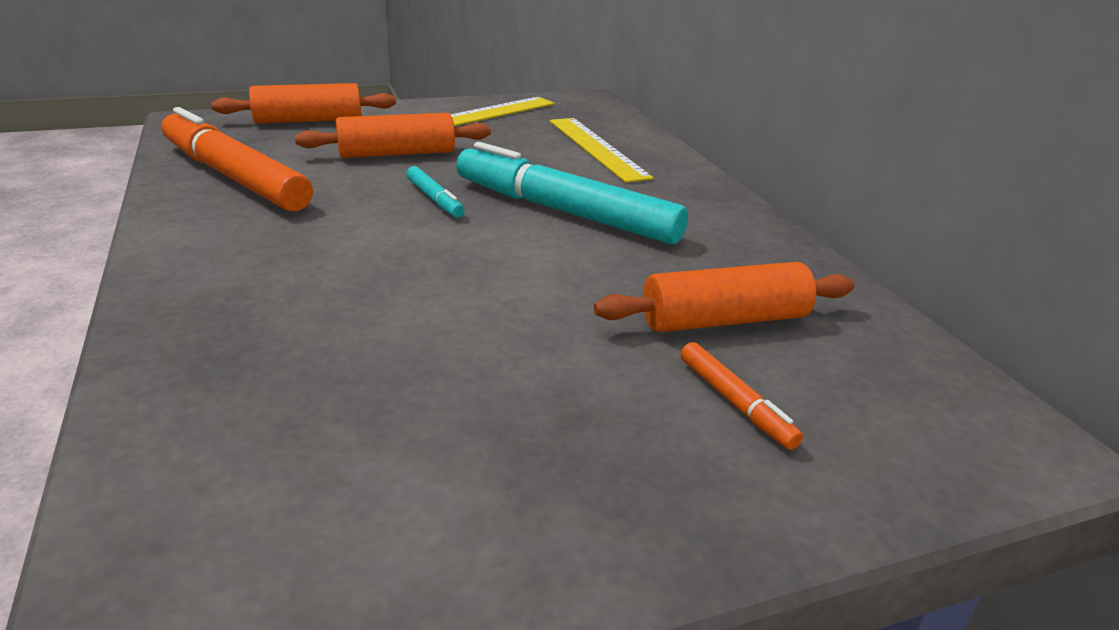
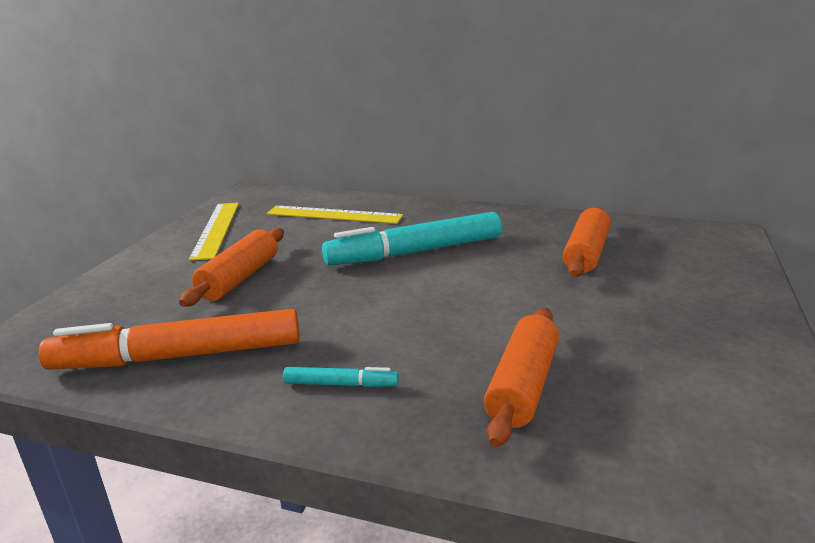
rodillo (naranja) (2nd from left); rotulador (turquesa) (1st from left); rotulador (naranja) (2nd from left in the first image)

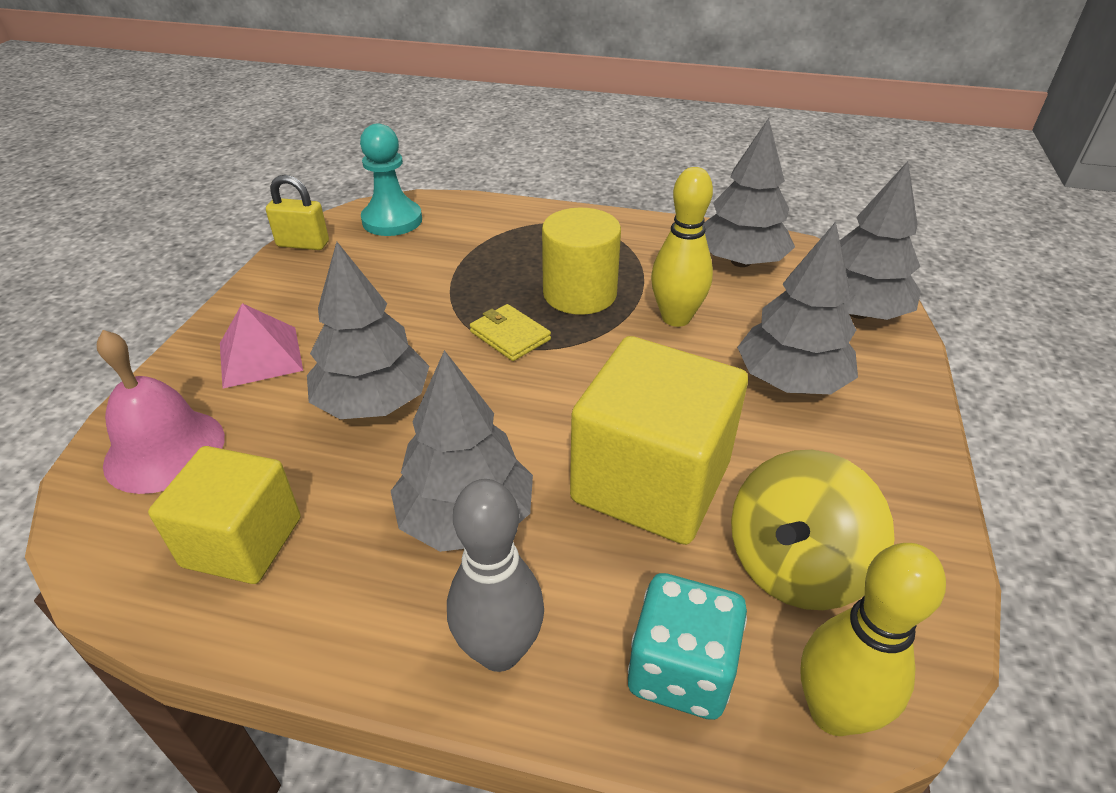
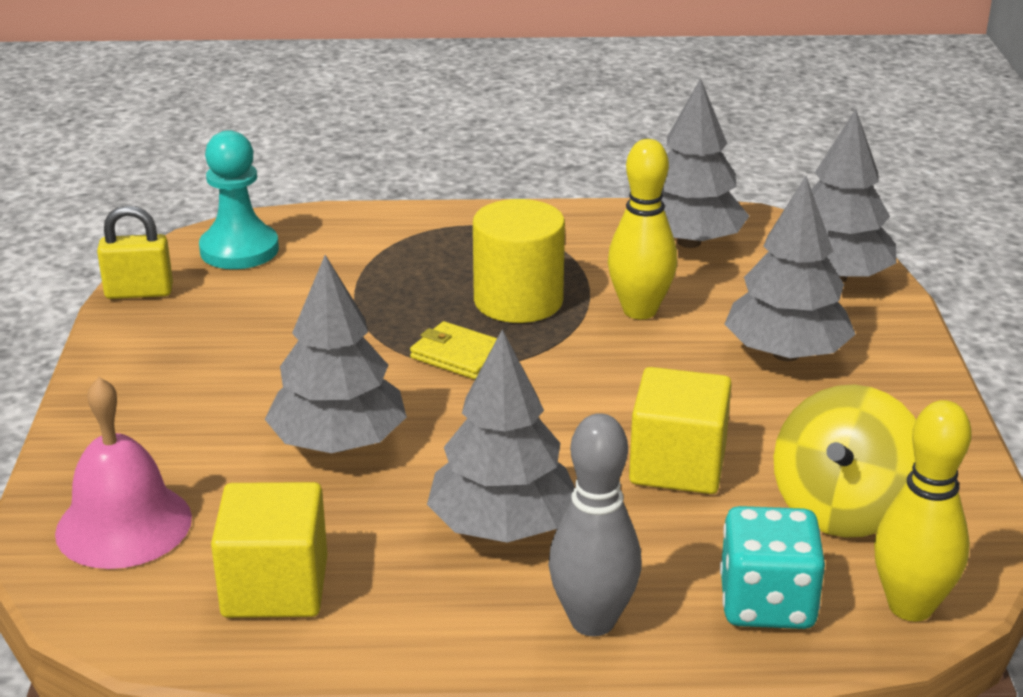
pirámide (rosa); cubo (amarillo) (2nd from left)

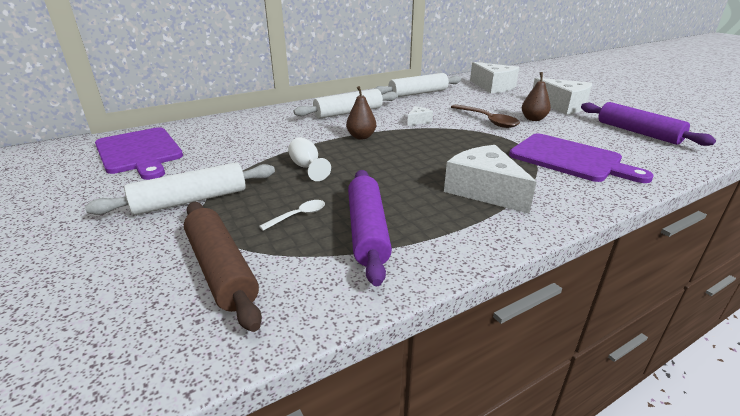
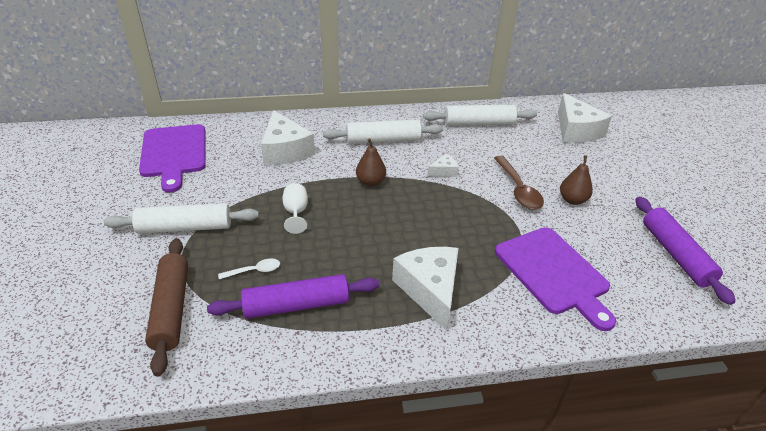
queso (blanco) (1st from left); rodillo (morado) (1st from left)

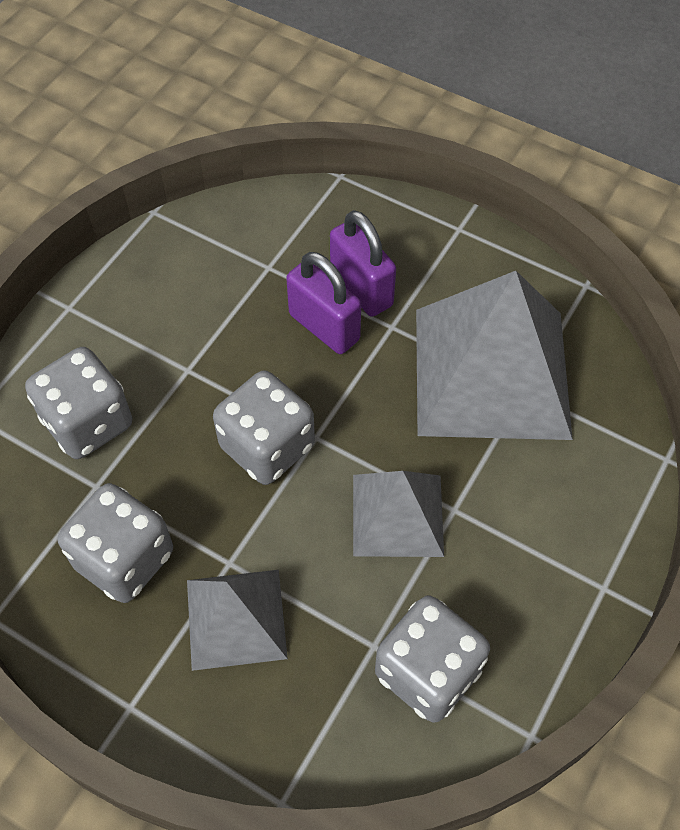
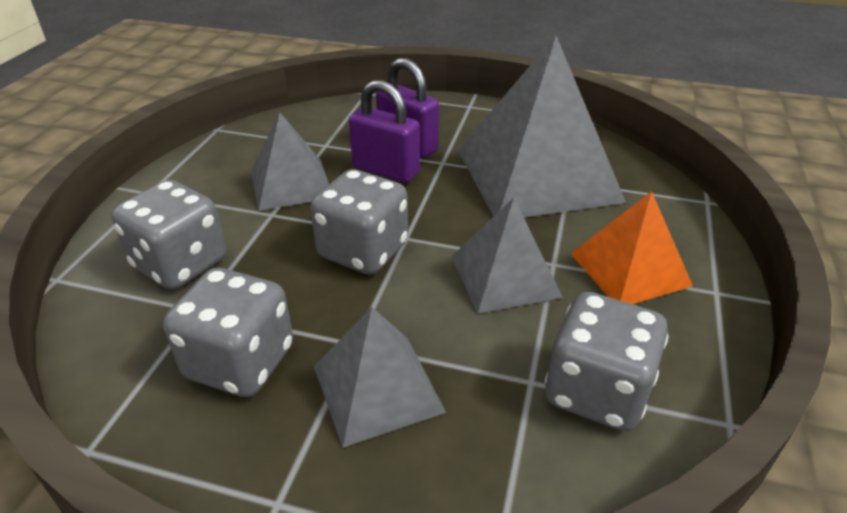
pirámide (gris) (1st from left); pirámide (naranja)

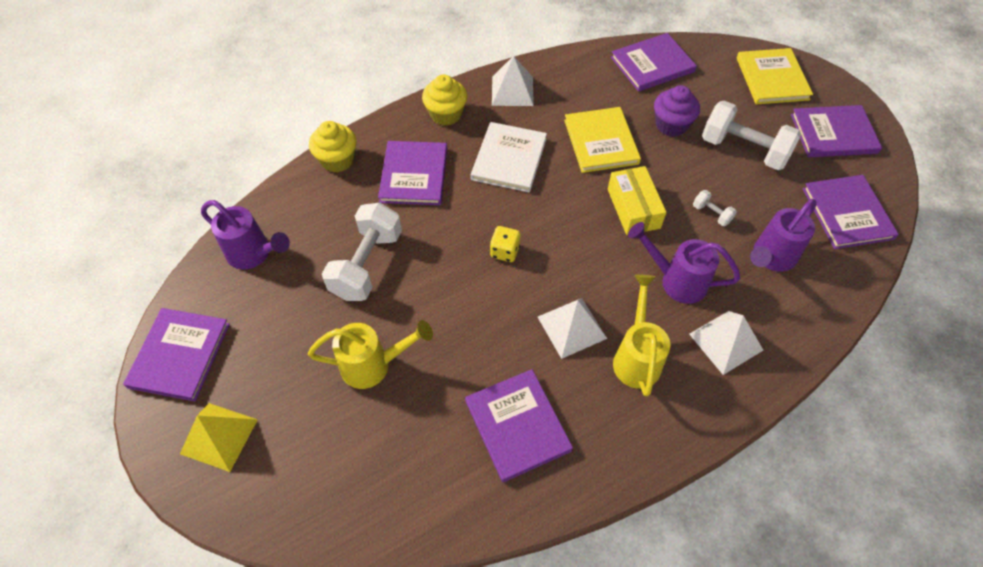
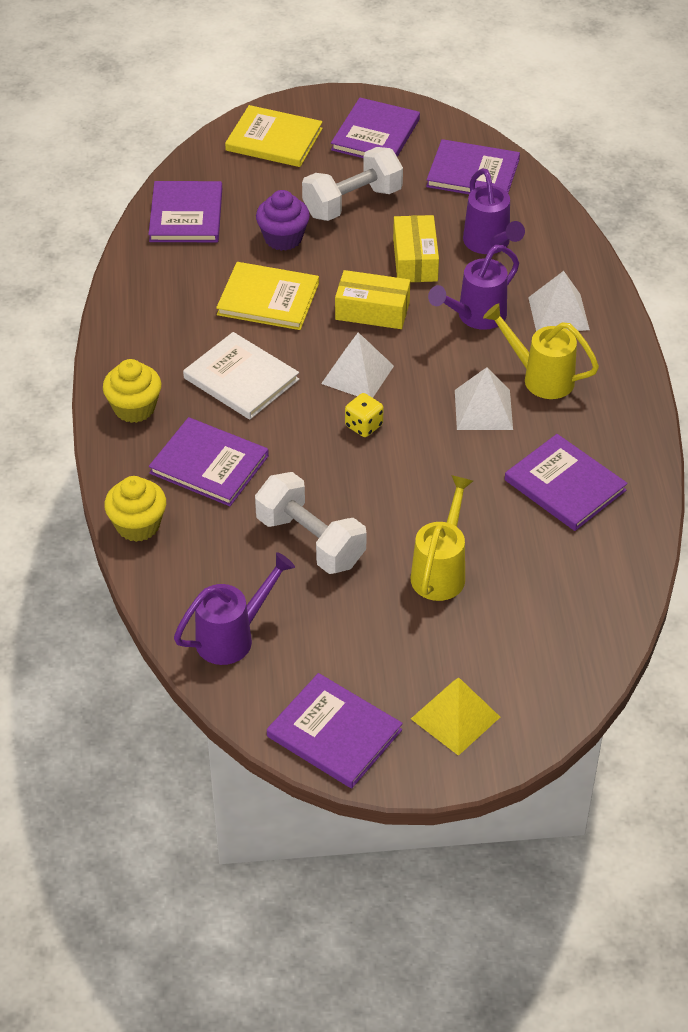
pirámide (blanco) (1st from left); caja (amarillo) (2nd from left); libro (morado) (6th from left)

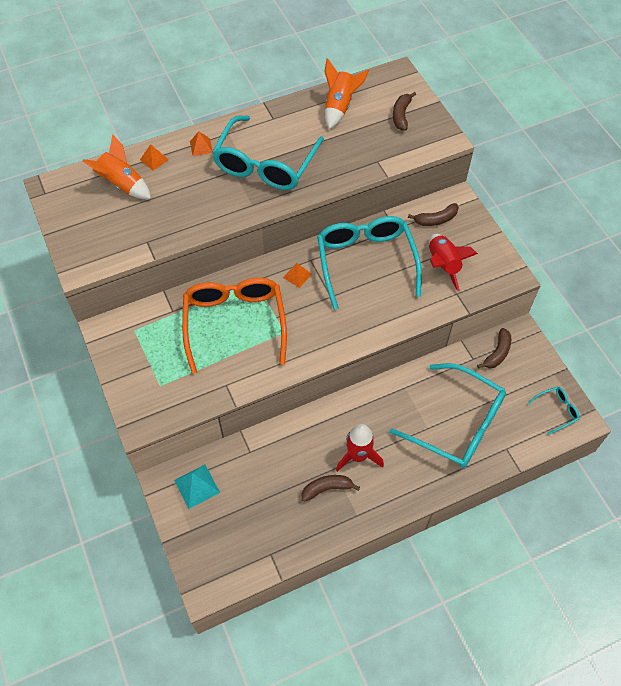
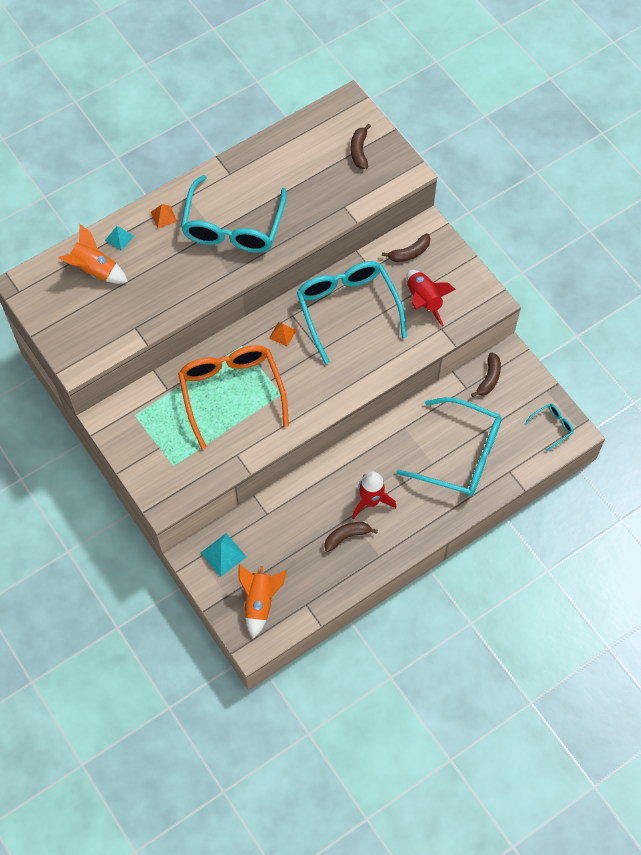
cohete (naranja) (2nd from left); pirámide (turquesa) (1st from left)

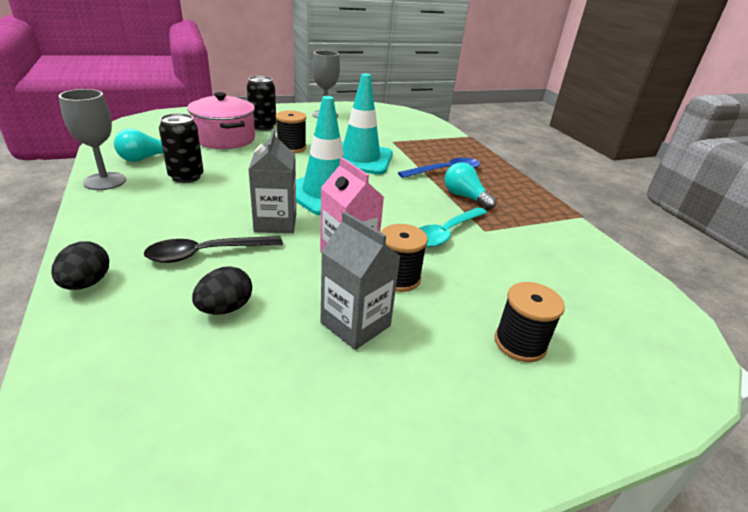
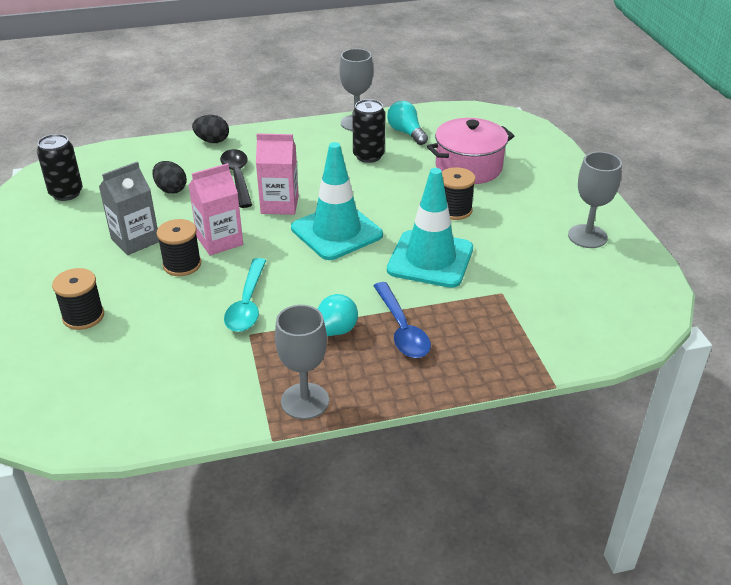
lata (negro) (1st from left); cartón de leche (rosa) (2nd from left); cuchara (turquesa); copa (gris) (1st from left)

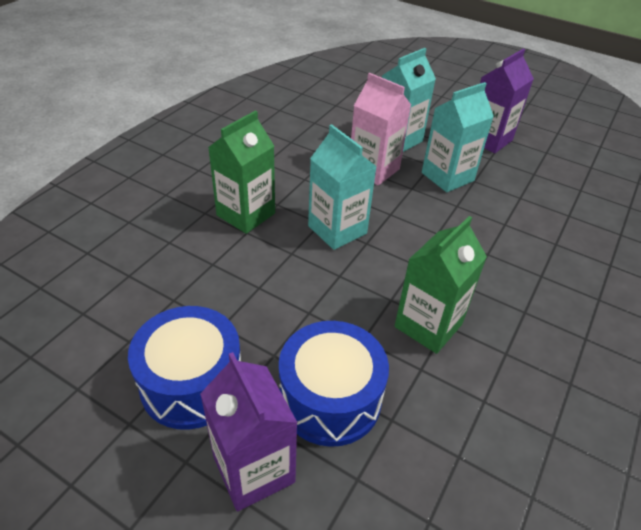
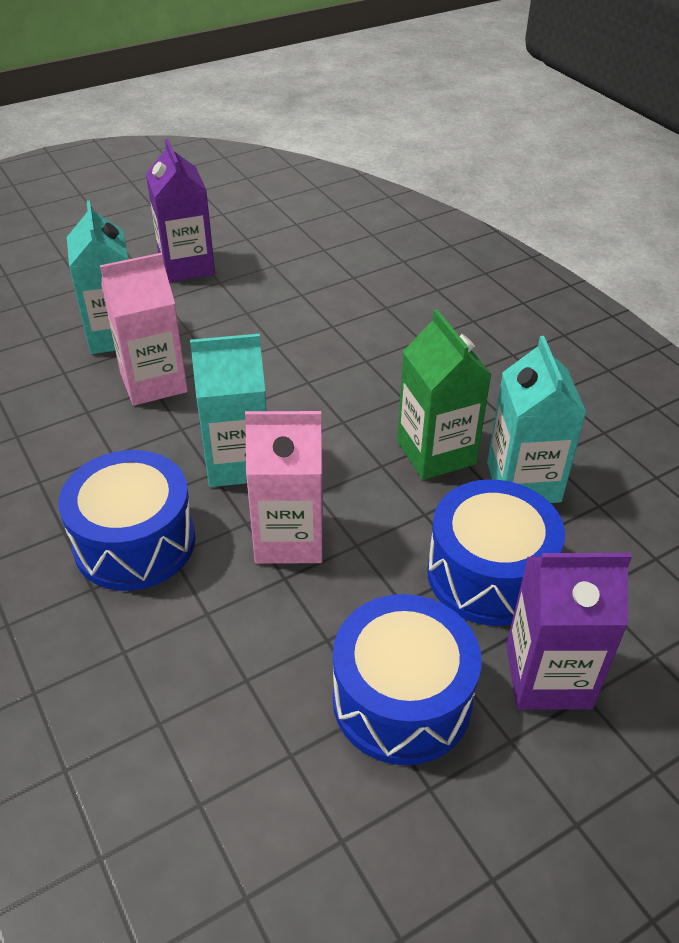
cartón de leche (turquesa) (3rd from left); tambor (azul) (1st from left); cartón de leche (rosa) (2nd from left)

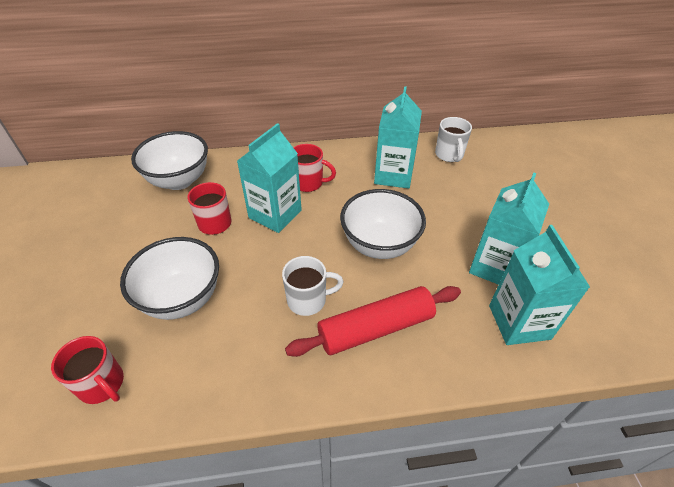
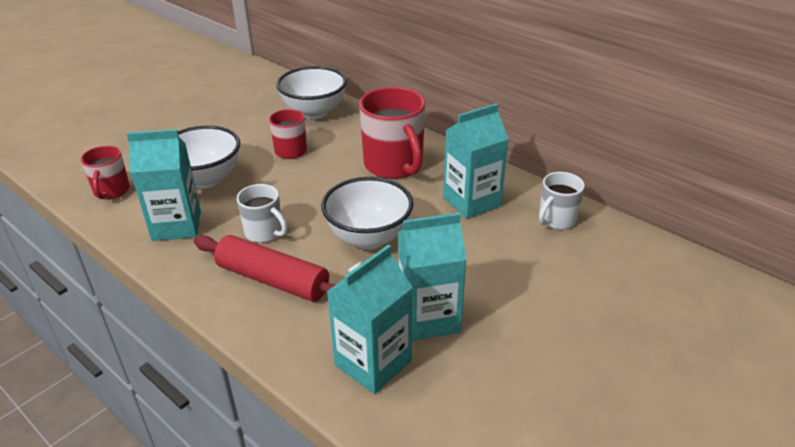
cartón de leche (turquesa) (1st from left); taza (rojo) (3rd from left)

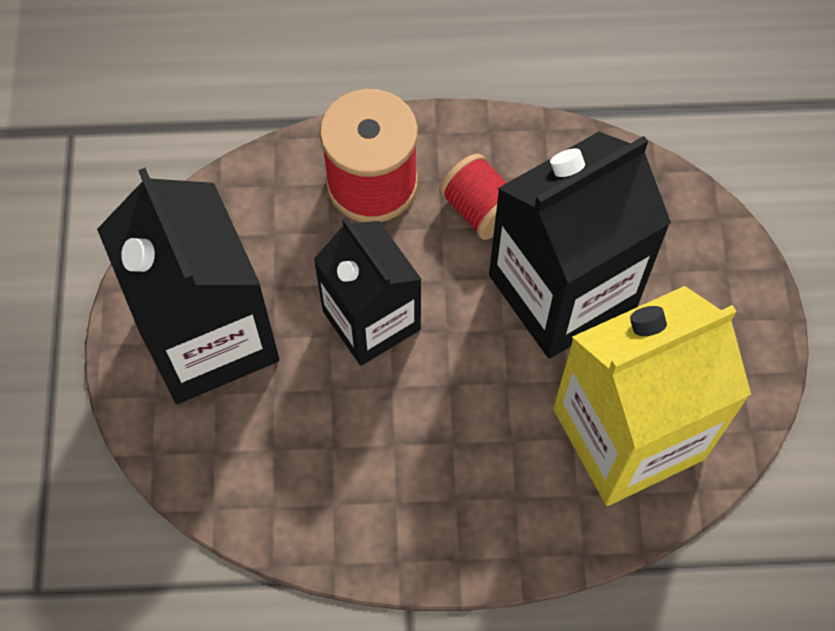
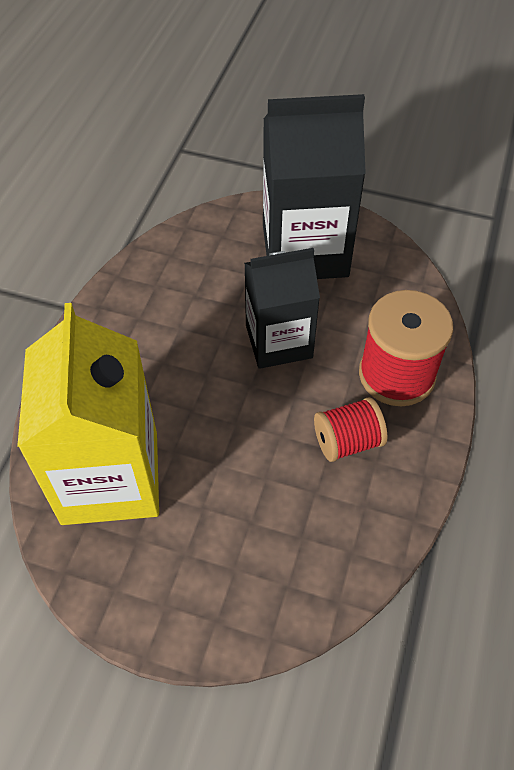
cartón de leche (negro) (3rd from left in the first image)

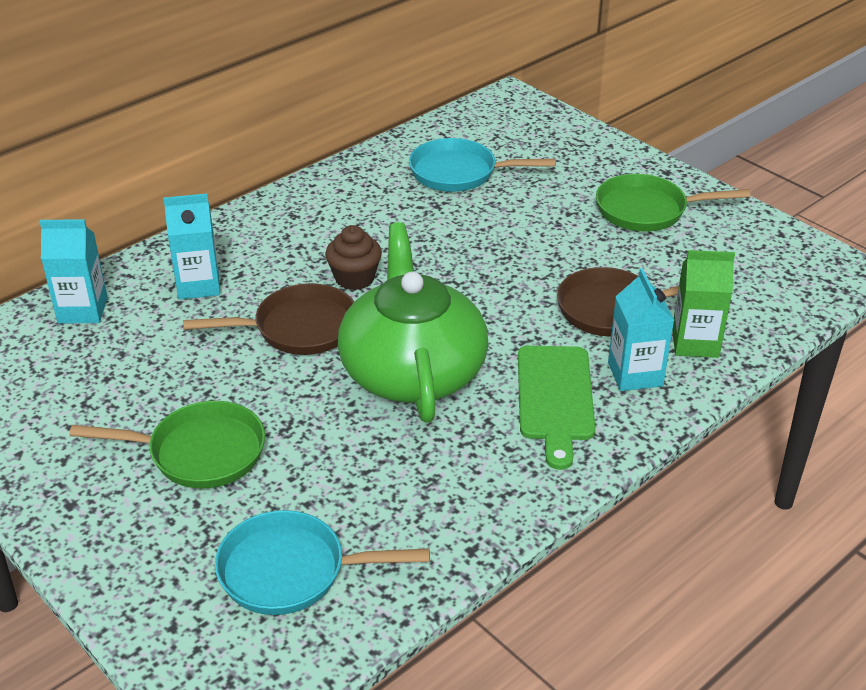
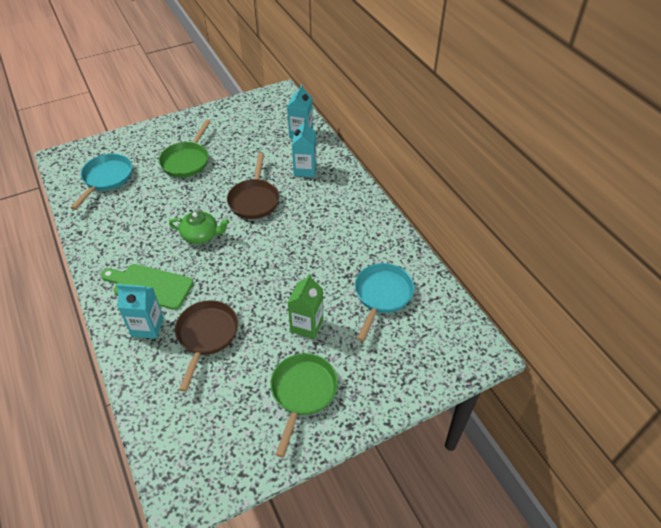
tetera (verde); magdalena (marrón); cartón de leche (verde)

